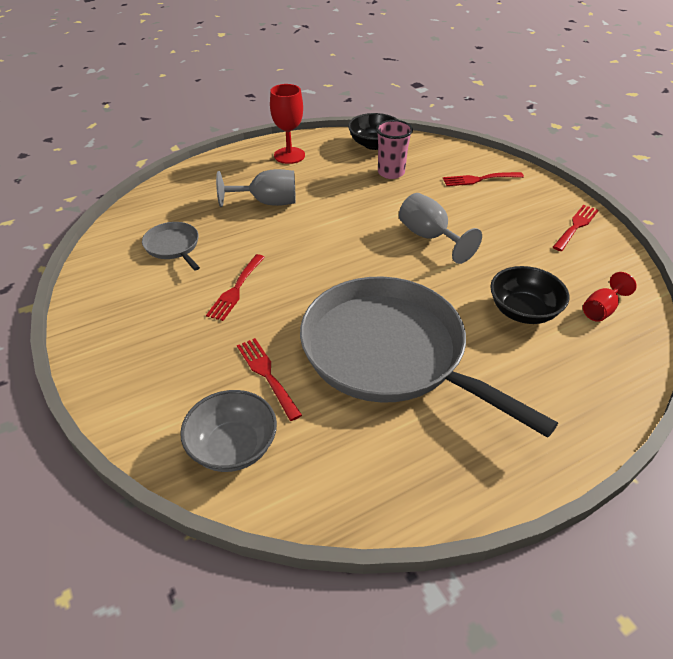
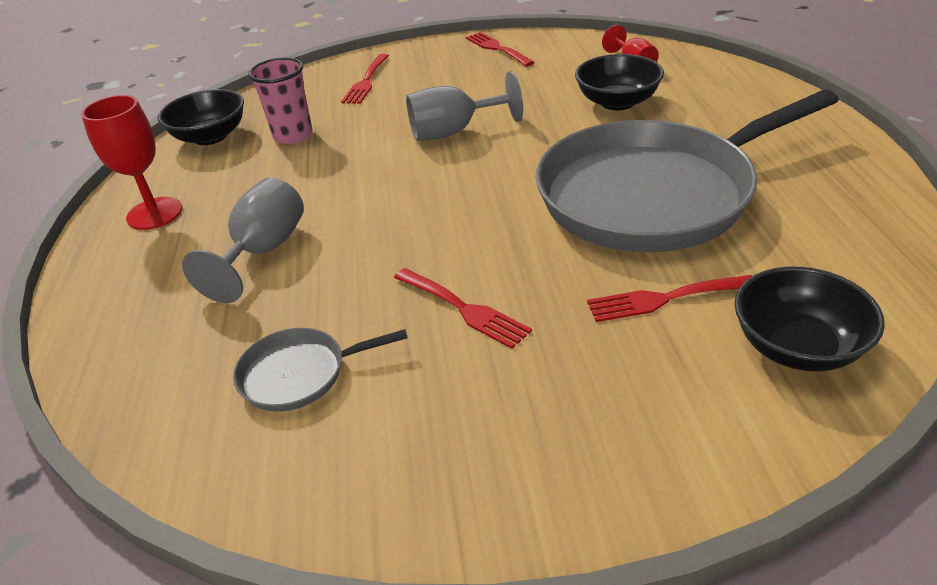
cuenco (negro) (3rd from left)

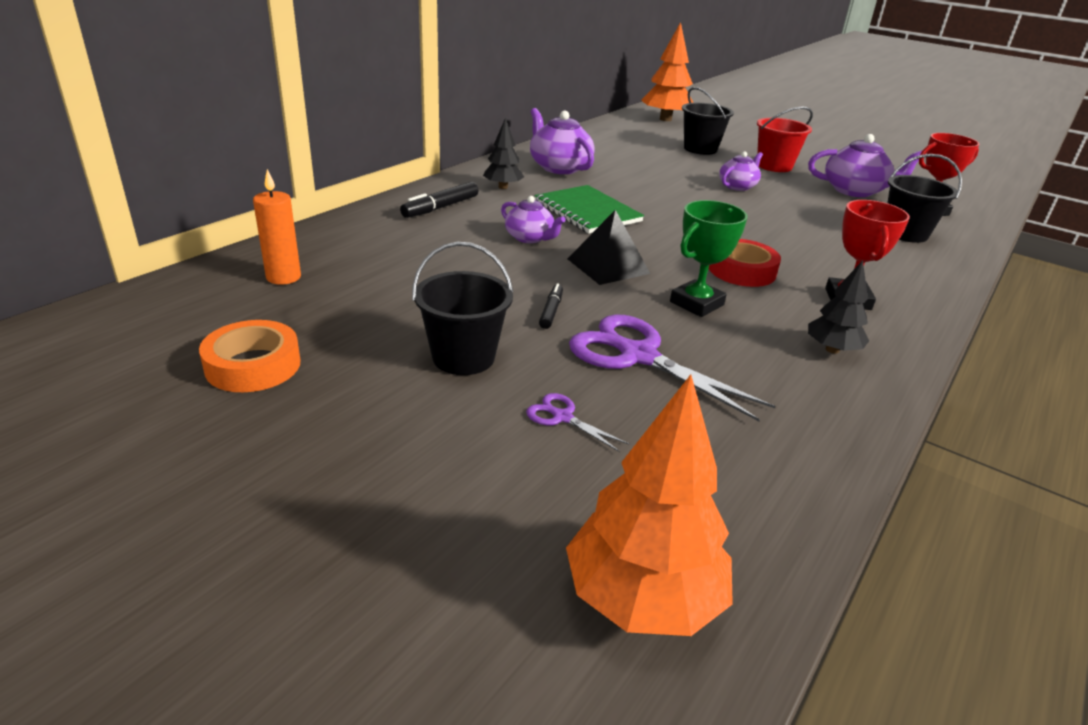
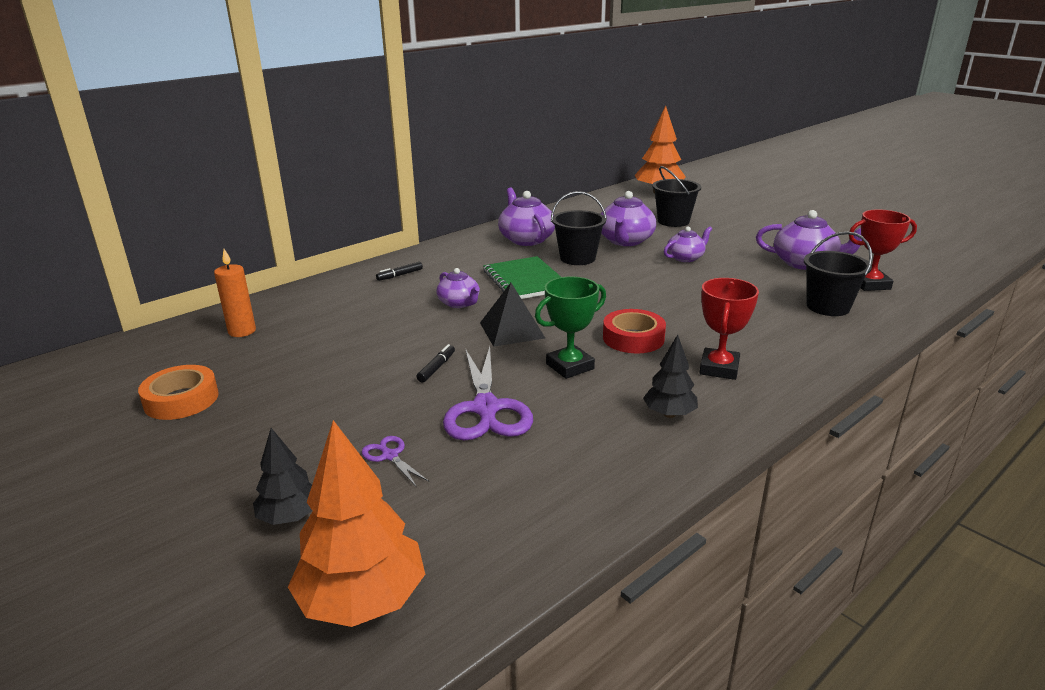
balde (rojo); árbol (negro) (1st from left); rotulador (negro) (1st from left); balde (negro) (1st from left); tijeras (morado) (2nd from left); tetera (morado) (3rd from left)

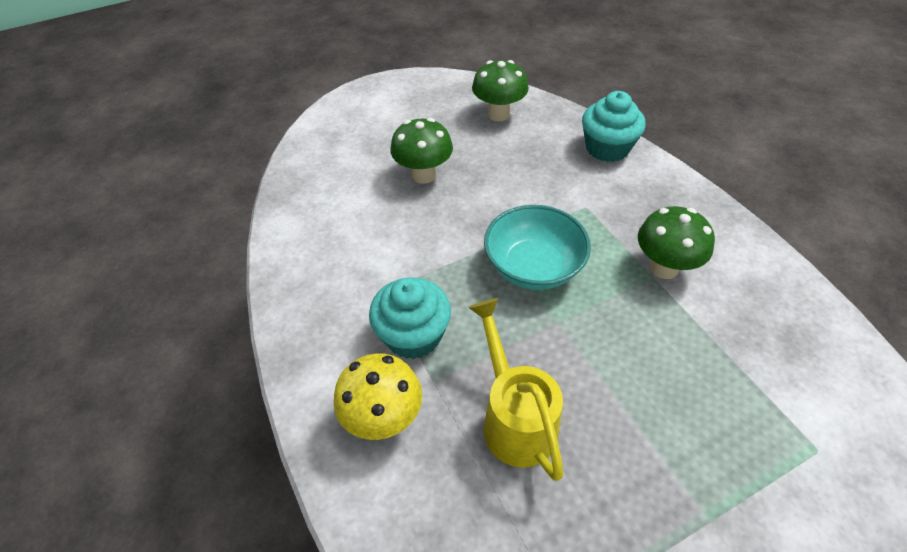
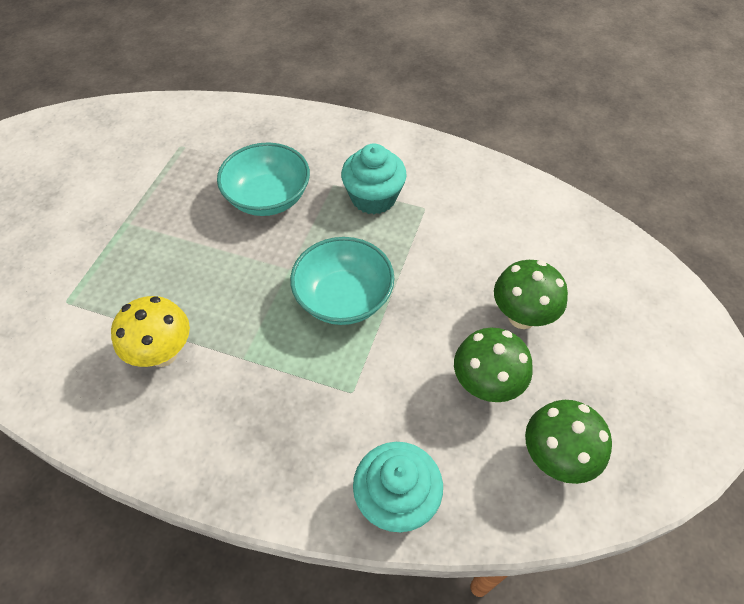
seta (verde) (1st from left); cuenco (turquesa) (1st from left); seta (amarillo)

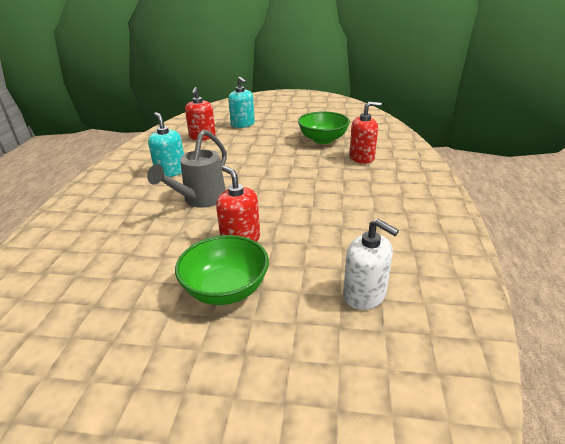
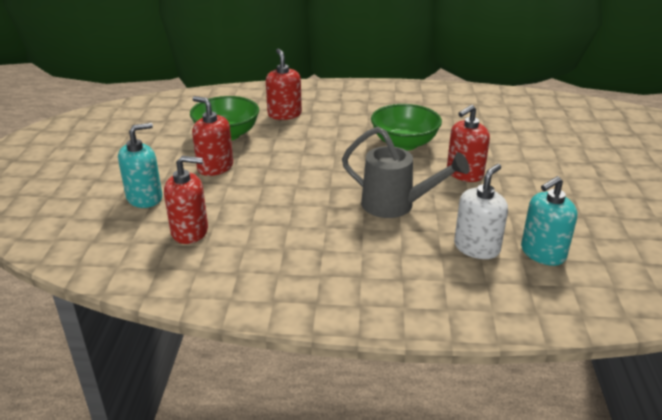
dispensador de jabón (turquesa) (2nd from left); dispensador de jabón (blanco); cuenco (verde) (2nd from left); dispensador de jabón (rojo) (2nd from left)

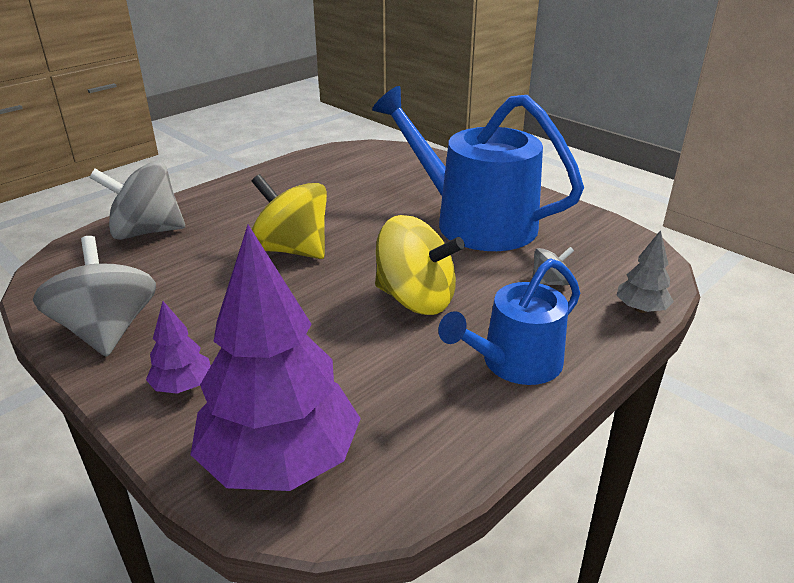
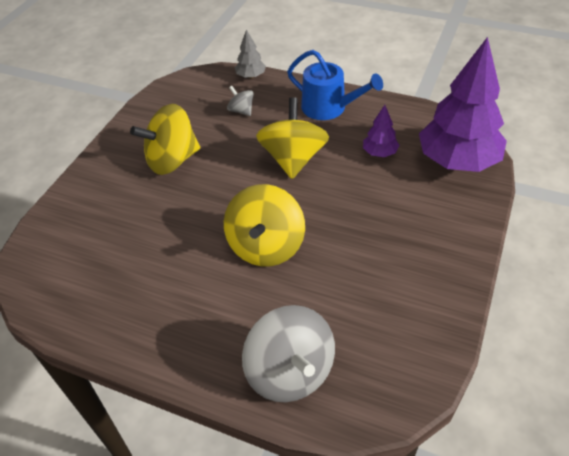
peonza (amarillo) (1st from left); peonza (gris) (1st from left in the first image); árbol (morado) (1st from left)

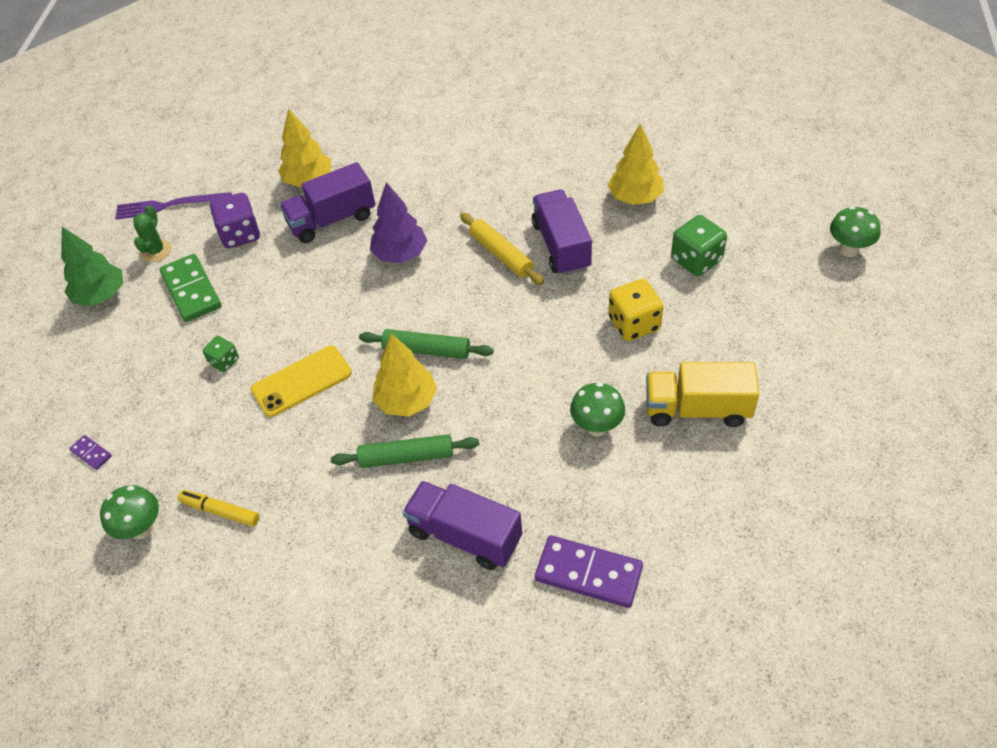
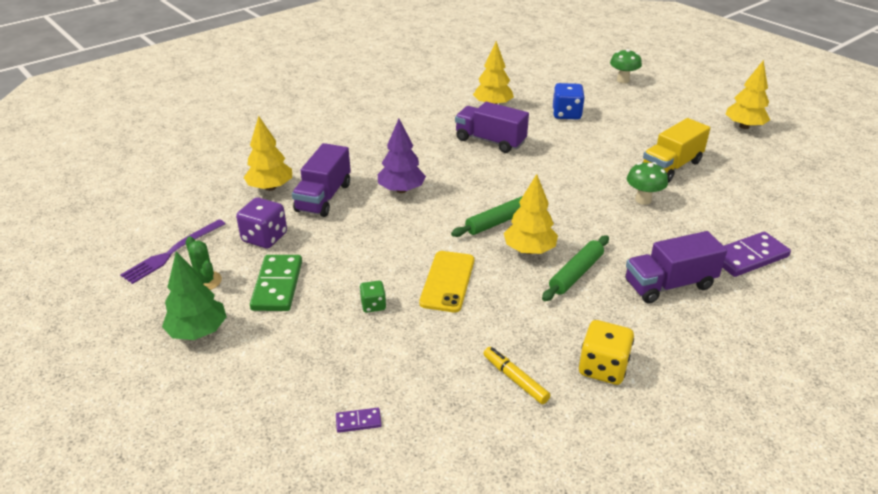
rodillo (amarillo); dado (azul); ficha de dominó (verde); dado (amarillo); seta (verde) (1st from left in the first image); rotulador (amarillo); árbol (amarillo) (4th from left)

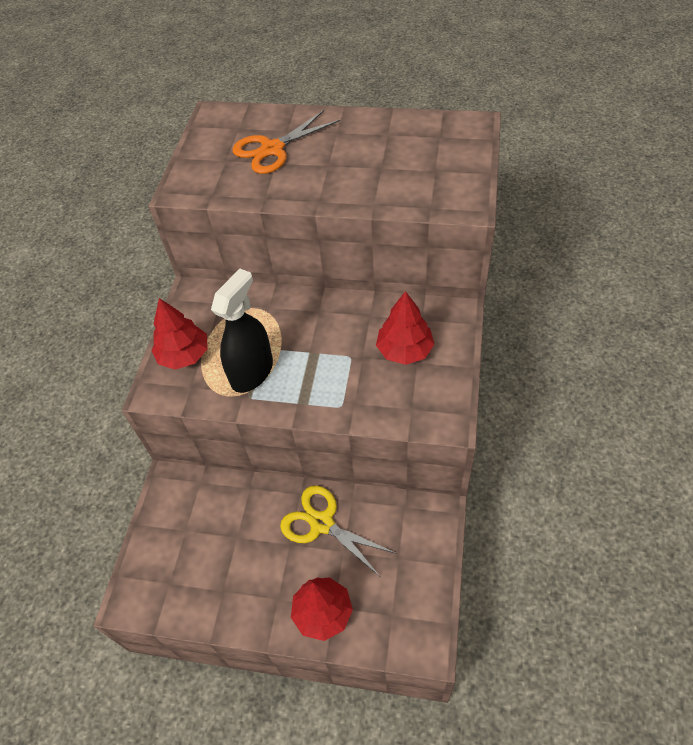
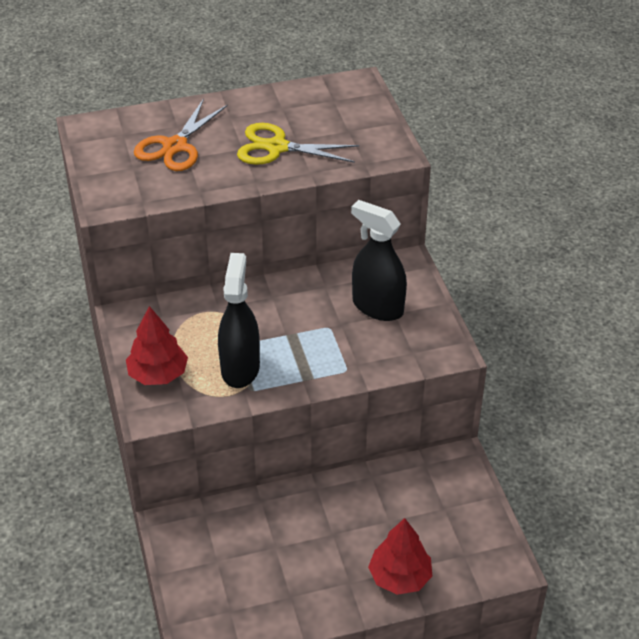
pulverizador (negro) (2nd from left); tijeras (amarillo)

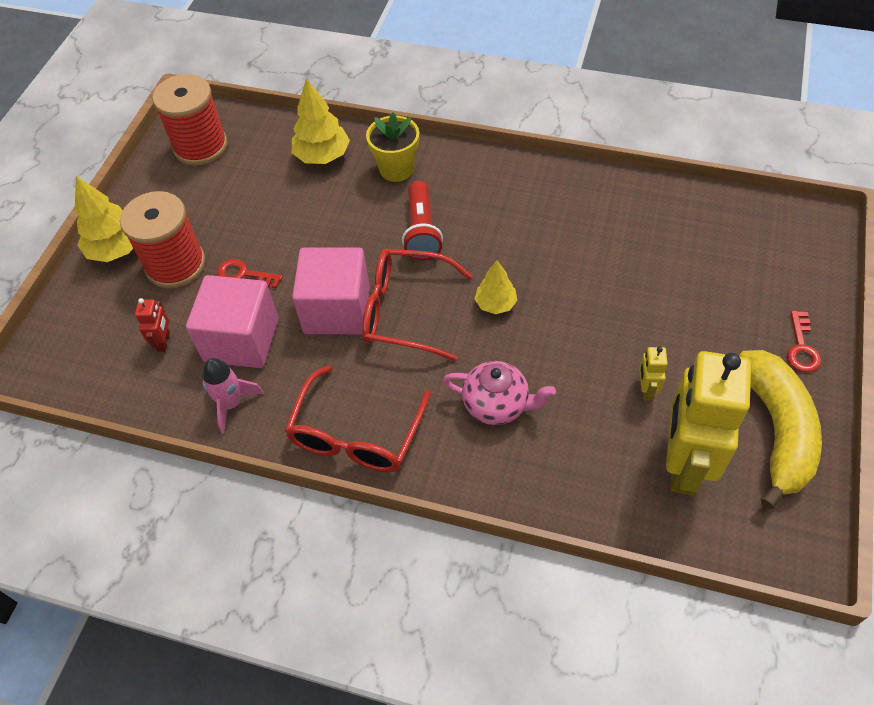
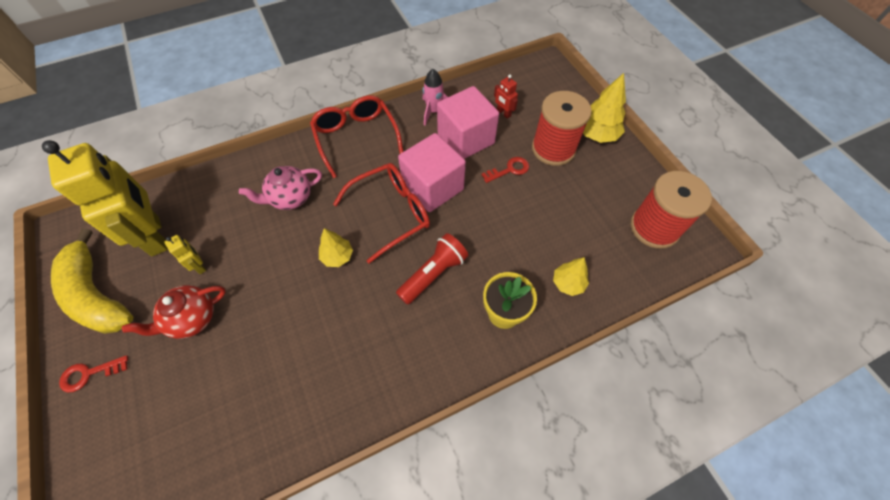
árbol (amarillo) (2nd from left); lámpara de mano (rojo); llave (rojo) (1st from left); tetera (rojo)

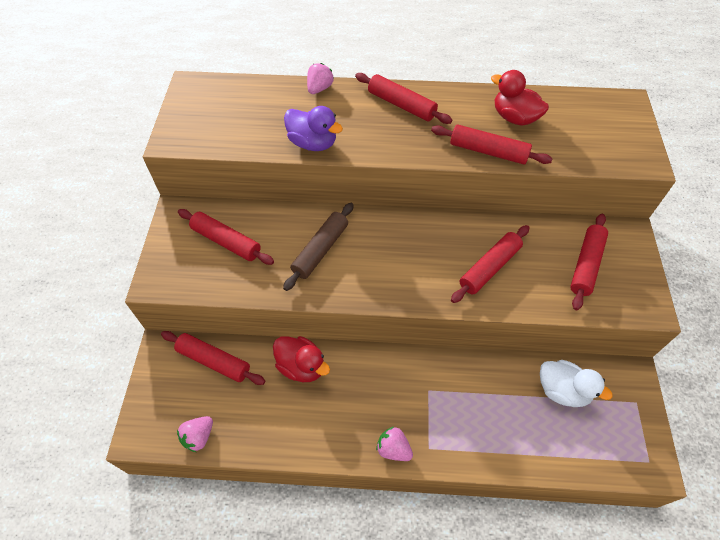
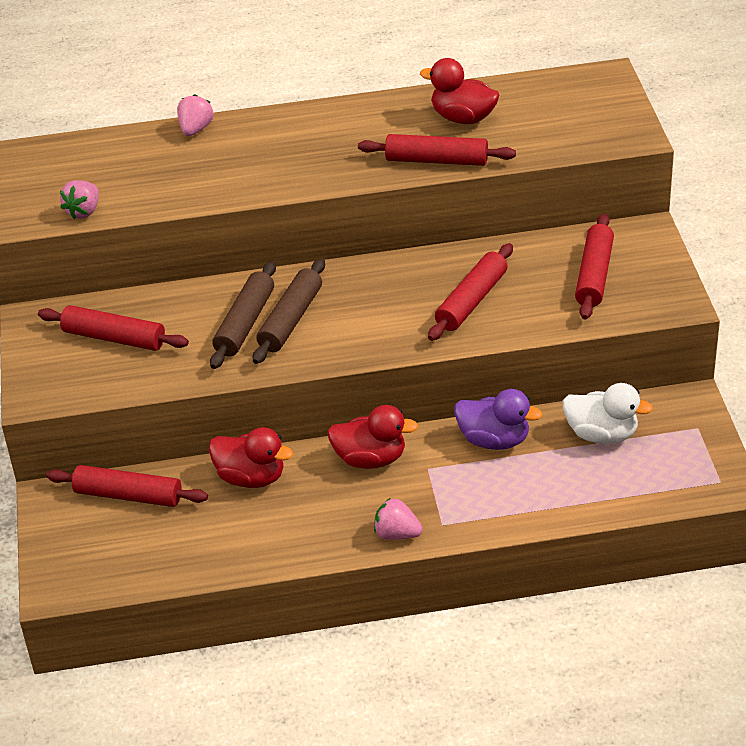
rodillo (rojo) (3rd from left in the first image); pato (morado); fresa (rosa) (1st from left); rodillo (marrón) (2nd from left); pato (rojo) (2nd from left)

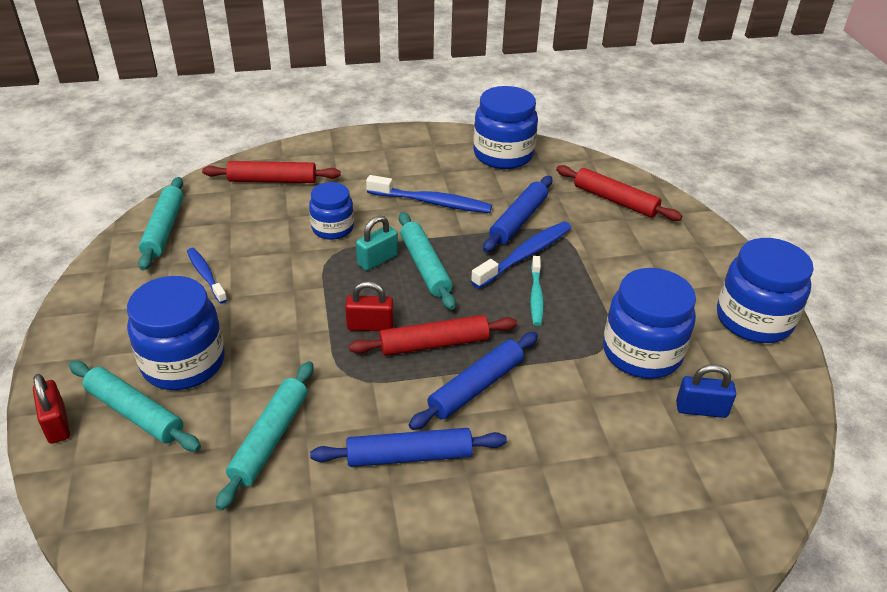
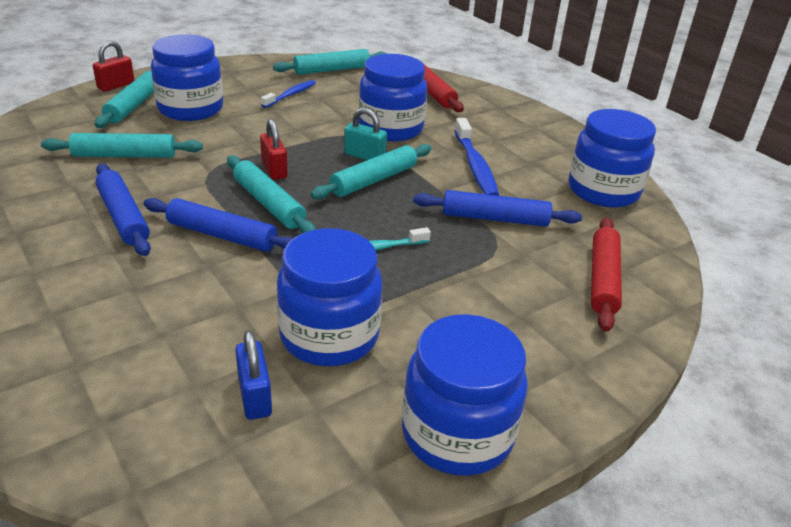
tarro (azul) (3rd from left); cepillo de dientes (azul) (3rd from left in the first image); rodillo (turquesa) (3rd from left)

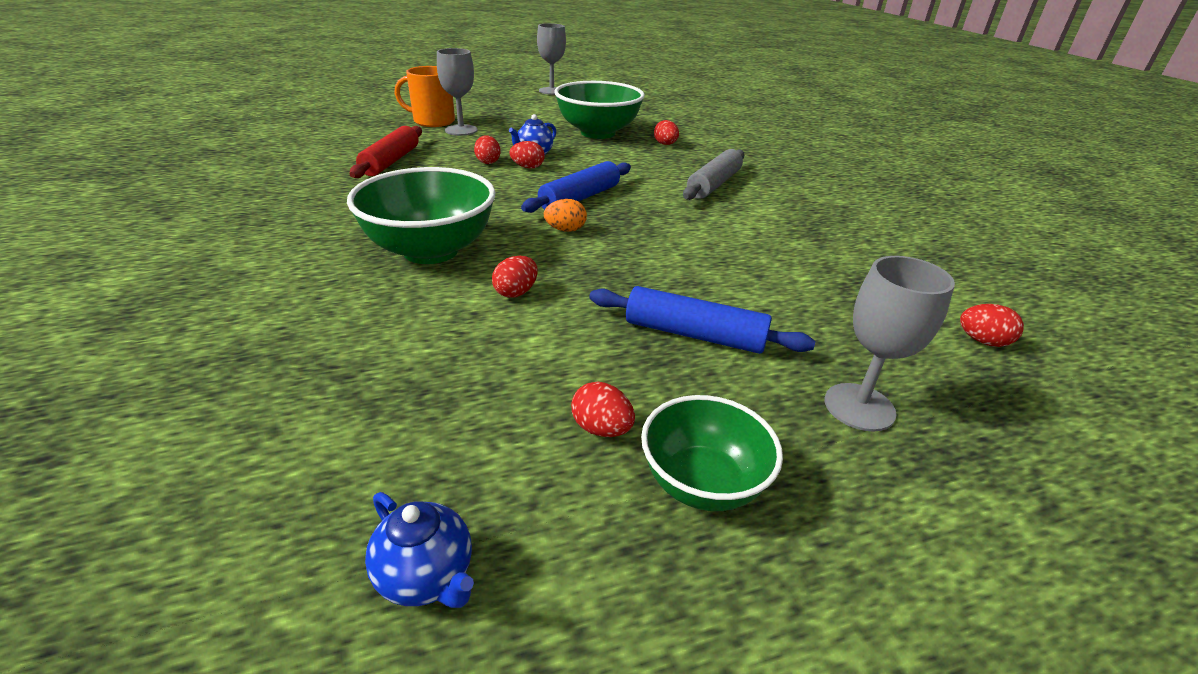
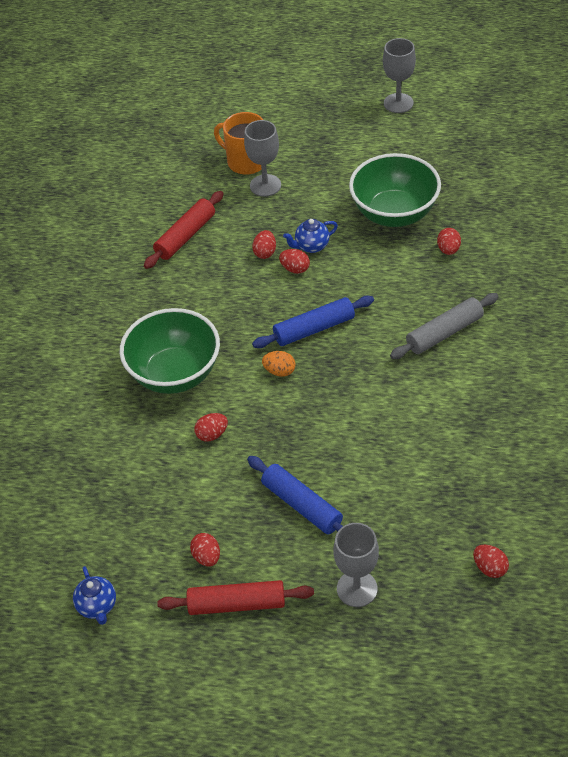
rodillo (rojo) (2nd from left)

